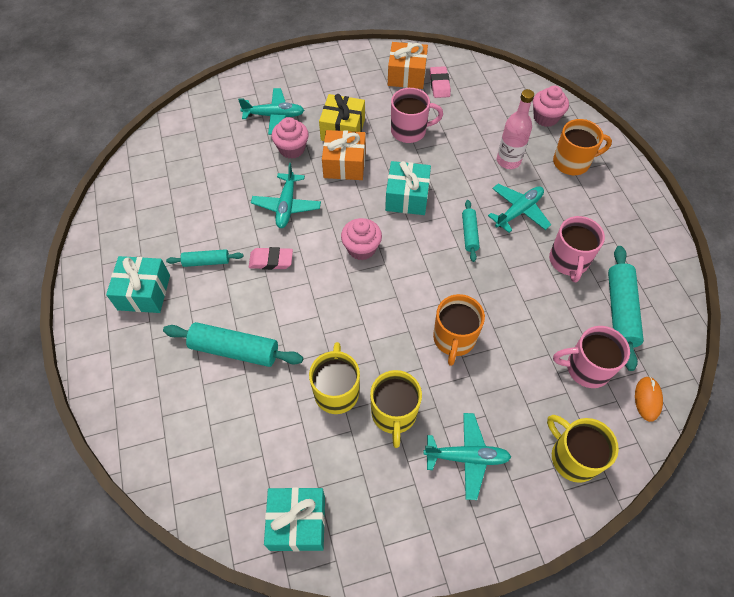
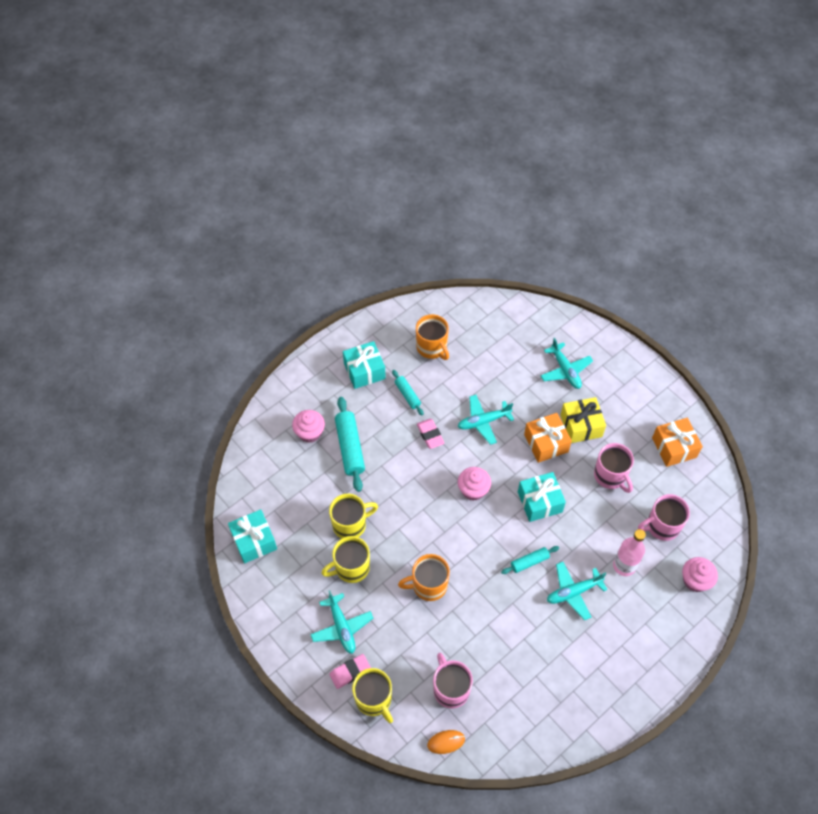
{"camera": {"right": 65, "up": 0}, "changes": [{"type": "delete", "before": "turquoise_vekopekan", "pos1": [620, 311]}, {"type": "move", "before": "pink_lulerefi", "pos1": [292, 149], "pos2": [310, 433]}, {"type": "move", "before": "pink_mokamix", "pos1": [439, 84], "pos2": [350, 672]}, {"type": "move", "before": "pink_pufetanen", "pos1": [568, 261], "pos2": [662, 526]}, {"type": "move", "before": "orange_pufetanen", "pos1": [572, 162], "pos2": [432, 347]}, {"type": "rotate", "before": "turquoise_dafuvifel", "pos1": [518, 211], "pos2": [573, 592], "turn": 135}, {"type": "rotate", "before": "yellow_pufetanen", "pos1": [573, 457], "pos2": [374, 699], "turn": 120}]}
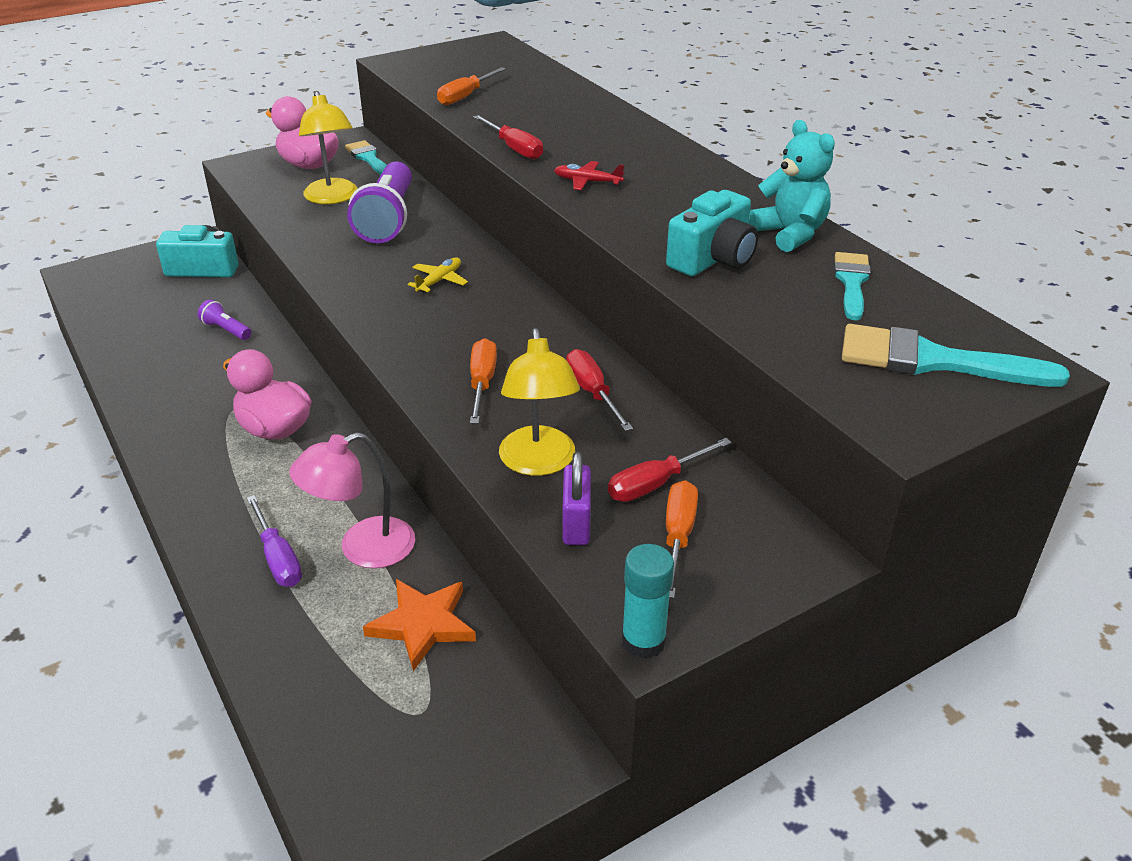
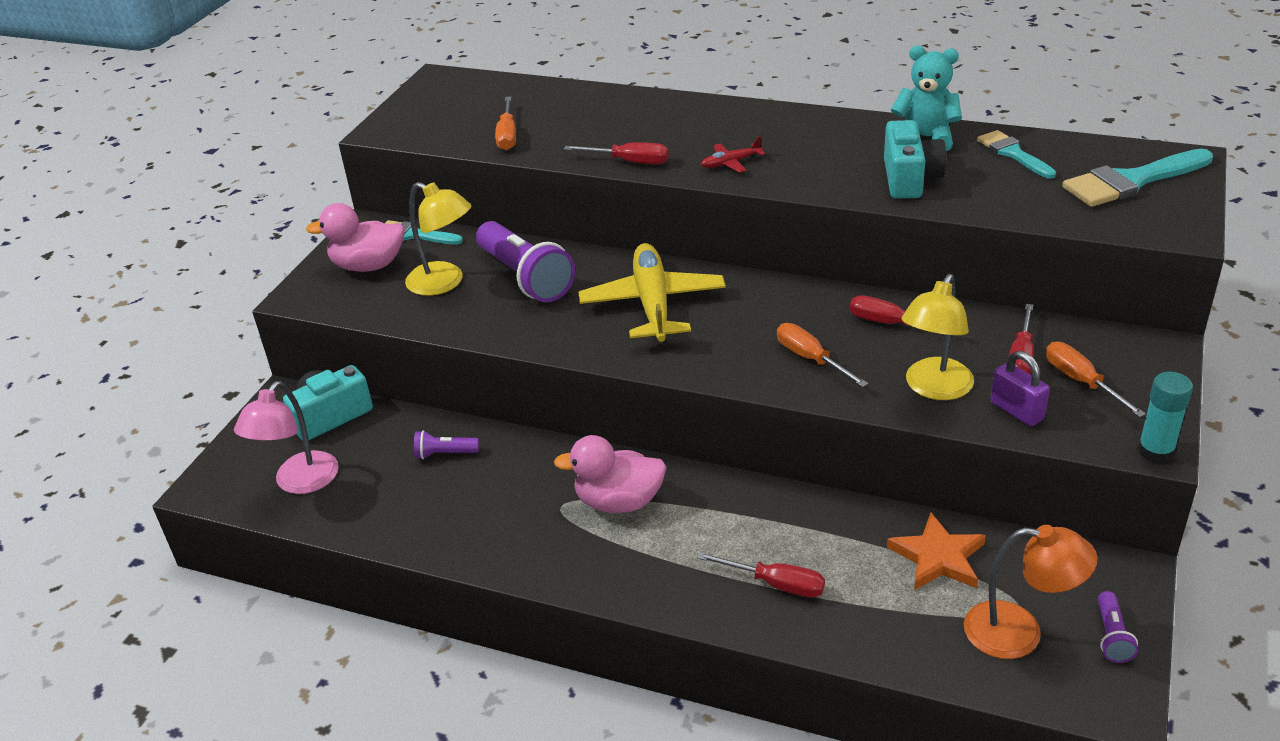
{"camera": {"right": -35, "up": 0}, "changes": [{"type": "insert", "after": "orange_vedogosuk", "pos2": [1019, 632]}, {"type": "insert", "after": "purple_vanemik", "pos2": [1111, 636]}, {"type": "move", "before": "pink_vedogosuk", "pos1": [362, 549], "pos2": [299, 482]}, {"type": "recolor", "before": "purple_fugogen", "after": "red_fugogen", "pos1": [278, 558], "pos2": [776, 584]}, {"type": "rotate", "before": "yellow_vedogosuk", "pos1": [538, 463], "pos2": [934, 388], "turn": 75}, {"type": "resize", "before": "yellow_dafuvifel", "pos1": [439, 281], "pos2": [653, 304], "scale": 2.32}]}
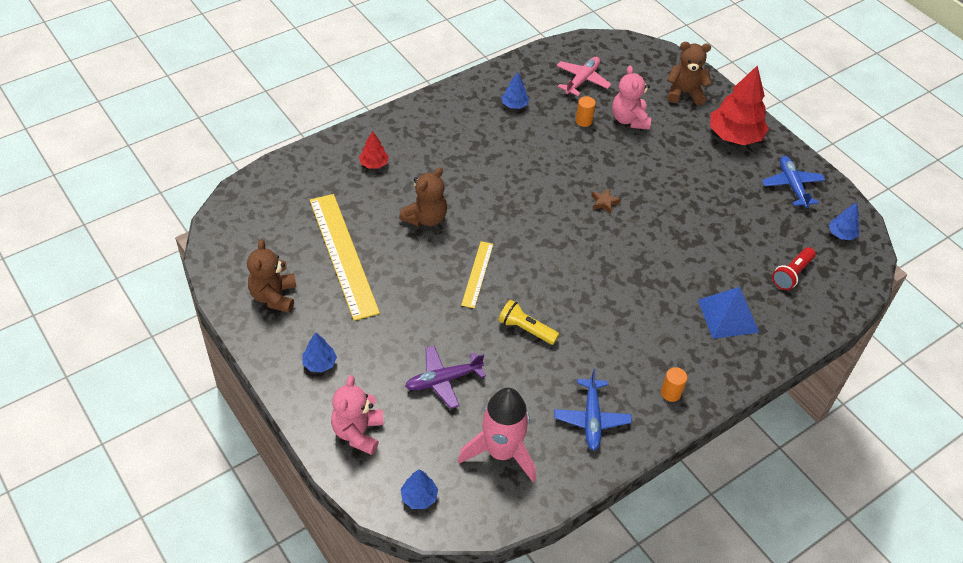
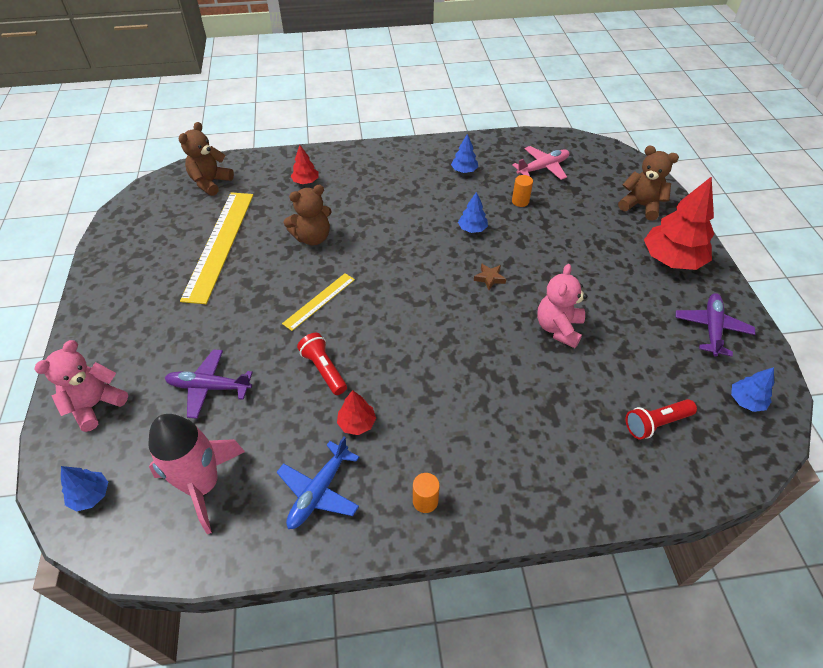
{"camera": {"right": 30, "up": 0}, "changes": [{"type": "delete", "before": "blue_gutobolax", "pos1": [728, 316]}, {"type": "insert", "after": "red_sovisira", "pos2": [357, 423]}, {"type": "move", "before": "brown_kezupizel", "pos1": [274, 296], "pos2": [210, 183]}, {"type": "move", "before": "blue_sovisira", "pos1": [319, 363], "pos2": [472, 229]}, {"type": "move", "before": "pink_kezupizel", "pos1": [629, 120], "pos2": [558, 328]}, {"type": "recolor", "before": "yellow_vanemik", "after": "red_vanemik", "pos1": [526, 329], "pos2": [324, 369]}, {"type": "recolor", "before": "blue_dafuvifel", "after": "purple_dafuvifel", "pos1": [792, 185], "pos2": [711, 328]}]}
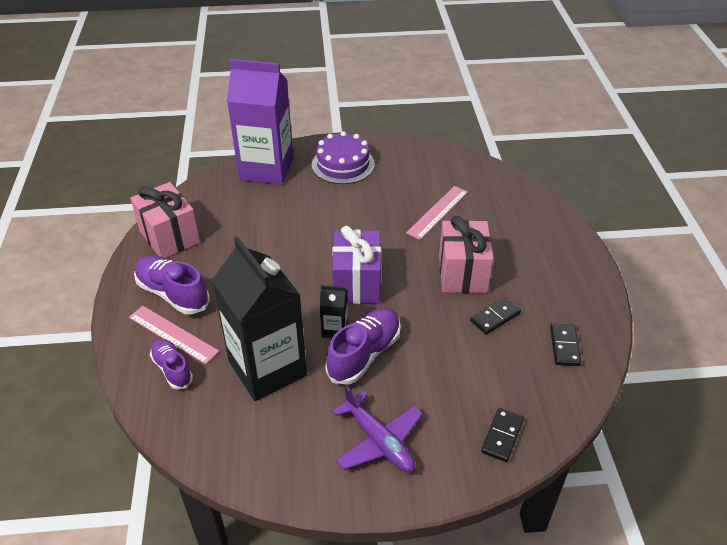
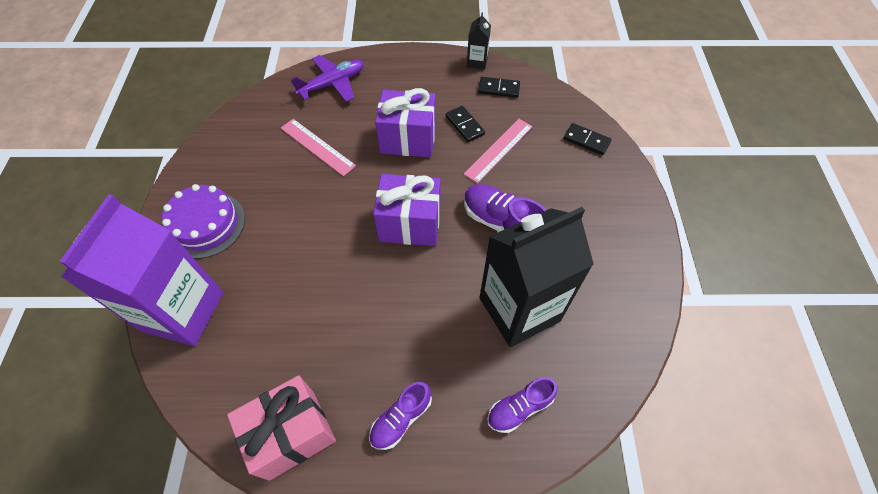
{"camera": {"right": -85, "up": 15}, "changes": [{"type": "move", "before": "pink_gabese", "pos1": [173, 334], "pos2": [499, 150]}, {"type": "move", "before": "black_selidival", "pos1": [334, 329], "pos2": [477, 62]}, {"type": "move", "before": "purple_dafuvifel", "pos1": [379, 441], "pos2": [332, 84]}, {"type": "recolor", "before": "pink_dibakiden", "after": "purple_dibakiden", "pos1": [462, 273], "pos2": [408, 139]}, {"type": "resize", "before": "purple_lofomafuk", "pos1": [173, 294], "pos2": [401, 419], "scale": 0.64}]}
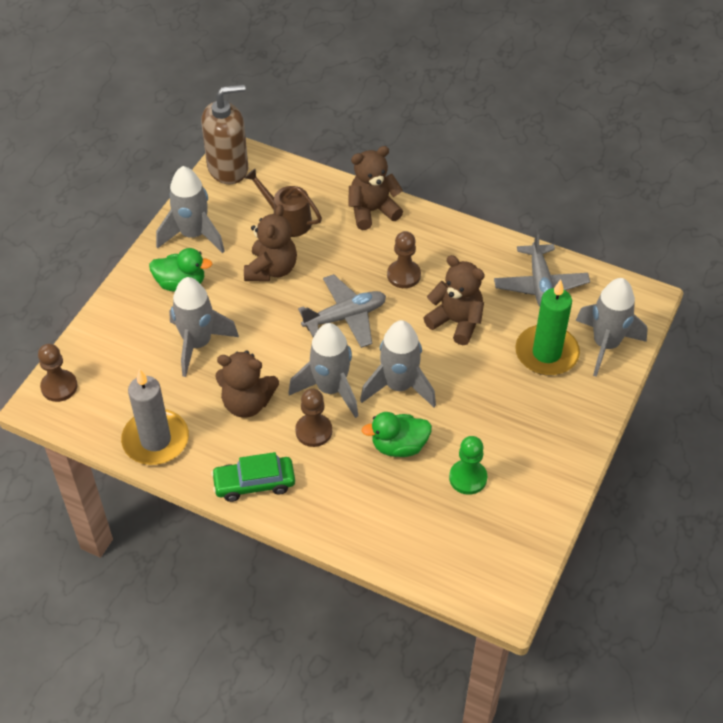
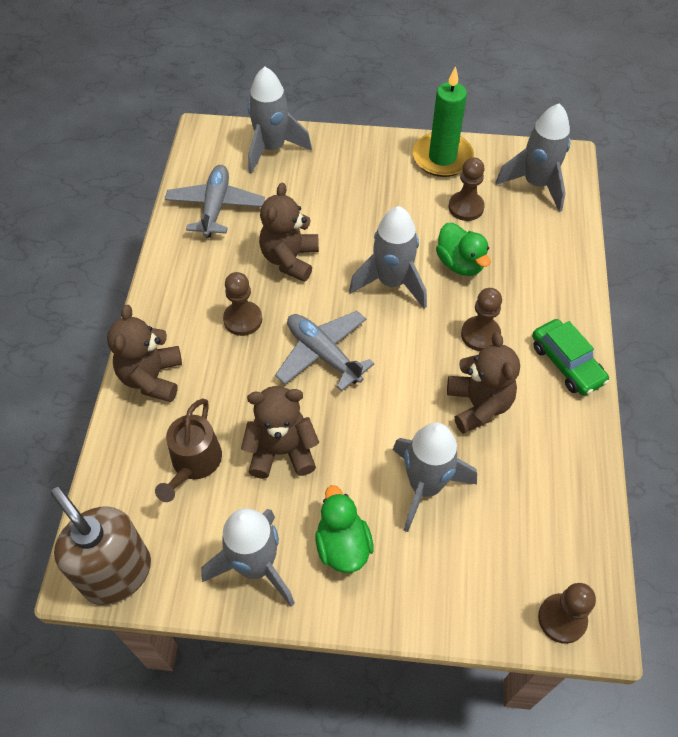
{"camera": {"right": -110, "up": 5}, "changes": [{"type": "delete", "before": "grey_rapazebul", "pos1": [155, 440]}, {"type": "move", "before": "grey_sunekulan", "pos1": [330, 389], "pos2": [536, 184]}, {"type": "move", "before": "green_rapazebul", "pos1": [546, 353], "pos2": [442, 157]}, {"type": "recolor", "before": "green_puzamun", "after": "brown_puzamun", "pos1": [468, 478], "pos2": [466, 207]}, {"type": "rotate", "before": "brown_kezupizel", "pos1": [372, 211], "pos2": [152, 378], "turn": 45}, {"type": "rotate", "before": "grey_dafuvifel", "pos1": [540, 285], "pos2": [215, 207], "turn": -60}]}
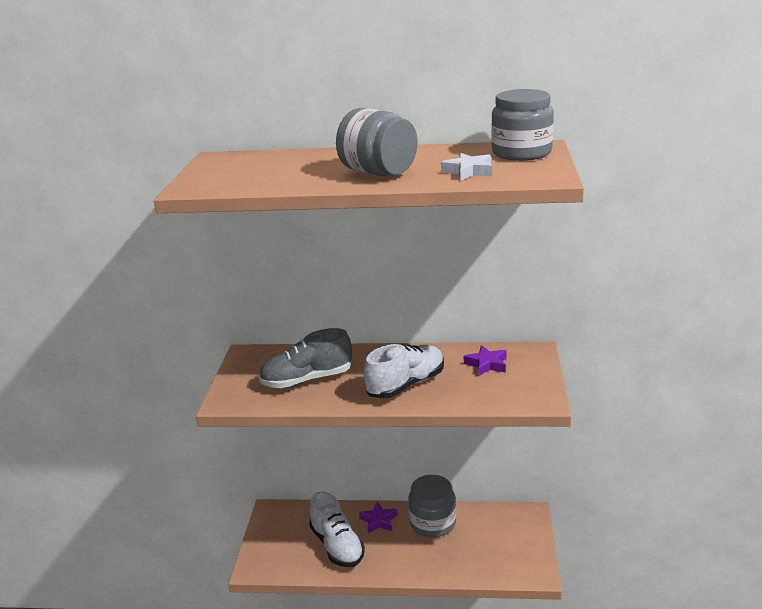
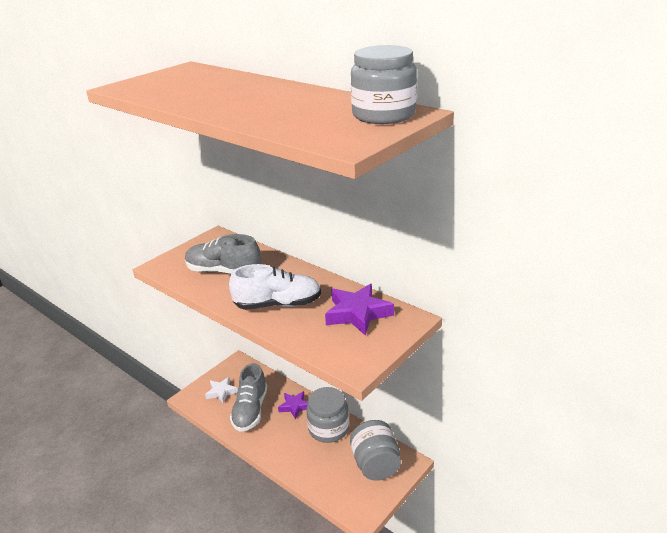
{"camera": {"right": 35, "up": 5}, "changes": [{"type": "move", "before": "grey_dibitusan", "pos1": [378, 173], "pos2": [375, 464]}, {"type": "move", "before": "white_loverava", "pos1": [469, 171], "pos2": [221, 392]}, {"type": "recolor", "before": "white_lofomafuk", "after": "grey_lofomafuk", "pos1": [337, 546], "pos2": [250, 410]}, {"type": "resize", "before": "purple_loverava", "pos1": [487, 364], "pos2": [357, 313], "scale": 1.6}]}
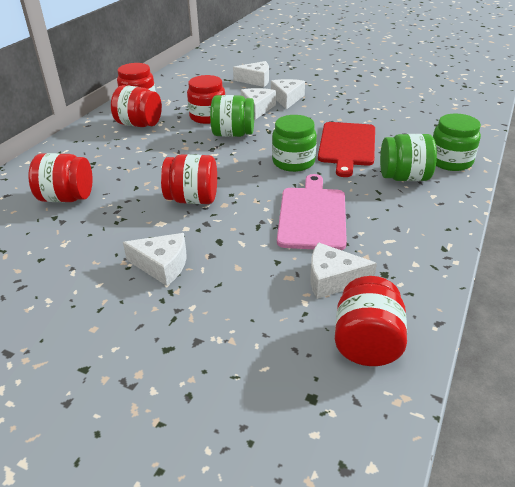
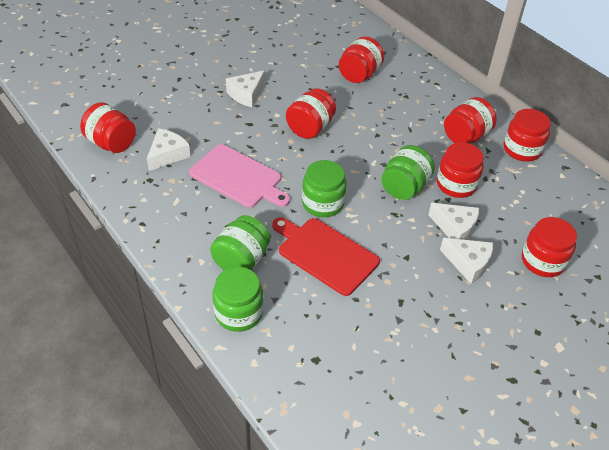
{"camera": {"right": 115, "up": 10}, "changes": [{"type": "replace", "before": "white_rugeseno", "after": "red_dibitusan", "pos1": [256, 80], "pos2": [543, 261]}]}
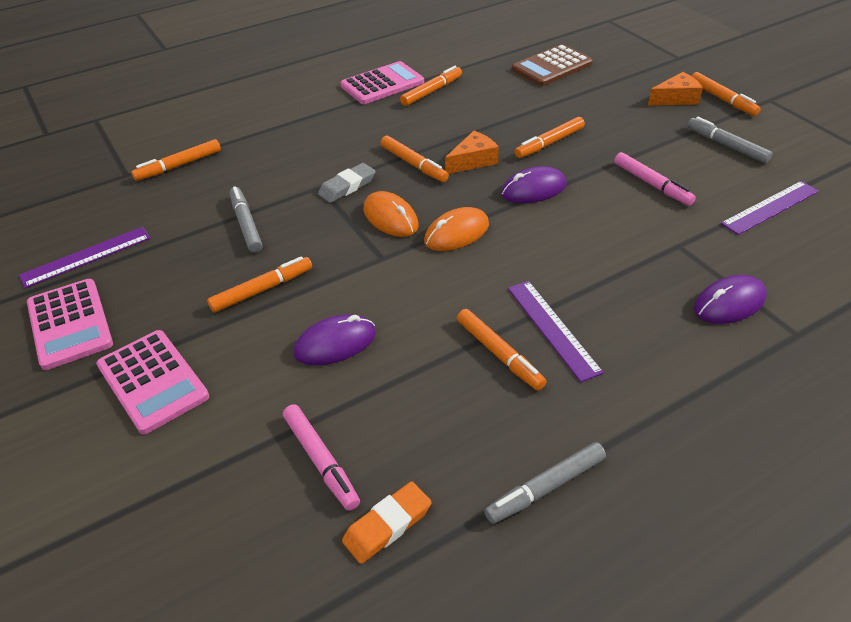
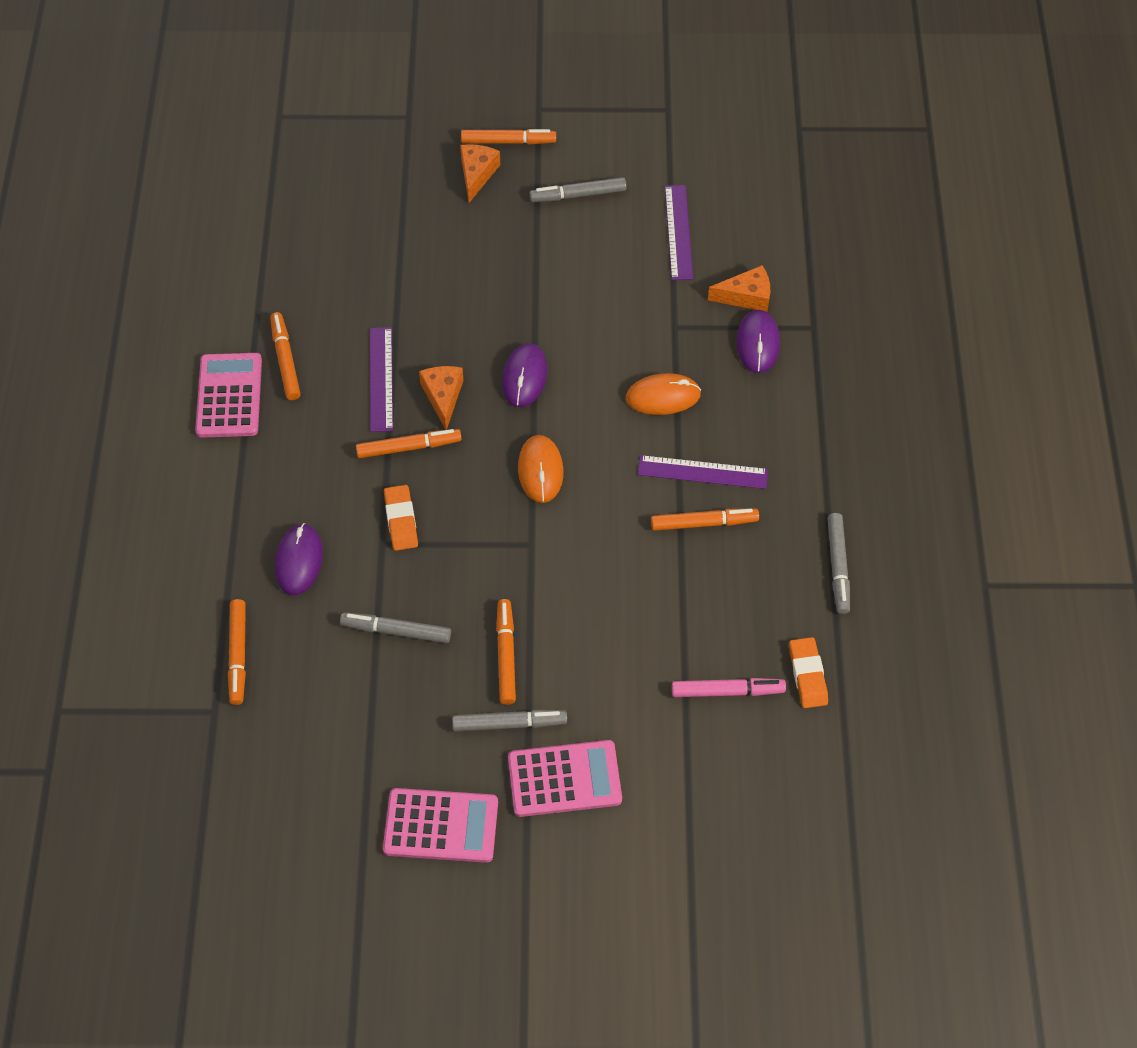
{"camera": {"right": -60, "up": 15}, "changes": [{"type": "delete", "before": "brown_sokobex", "pos1": [551, 66]}, {"type": "delete", "before": "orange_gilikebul", "pos1": [549, 143]}, {"type": "delete", "before": "pink_gilikebul", "pos1": [652, 184]}, {"type": "insert", "after": "grey_gilikebul", "pos2": [509, 724]}, {"type": "insert", "after": "orange_rugeseno", "pos2": [746, 296]}, {"type": "move", "before": "purple_gabese", "pos1": [86, 256], "pos2": [381, 379]}, {"type": "move", "before": "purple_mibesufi", "pos1": [335, 343], "pos2": [299, 561]}, {"type": "move", "before": "orange_mibesufi", "pos1": [390, 218], "pos2": [663, 396]}, {"type": "recolor", "before": "grey_mokamix", "after": "orange_mokamix", "pos1": [347, 186], "pos2": [401, 520]}]}
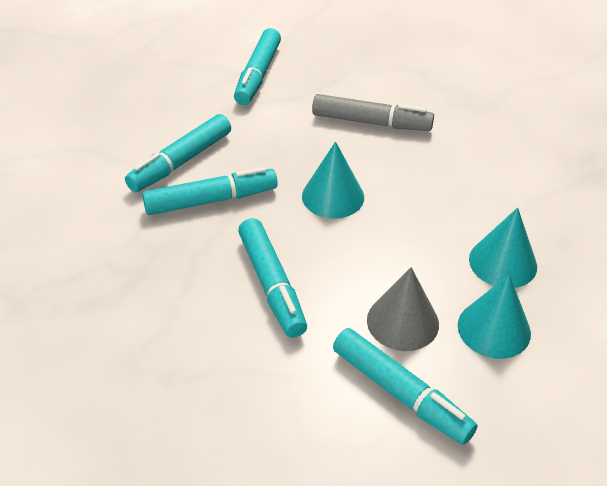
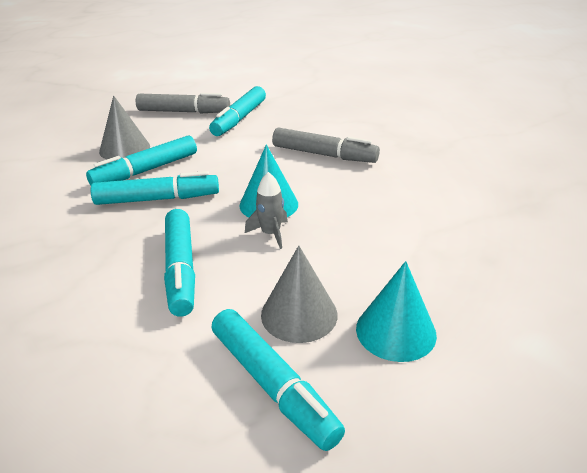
{"camera": {"right": 10, "up": -10}, "changes": [{"type": "delete", "before": "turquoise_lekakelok", "pos1": [503, 262]}, {"type": "insert", "after": "grey_lekakelok", "pos2": [124, 149]}, {"type": "insert", "after": "grey_gilikebul", "pos2": [184, 112]}, {"type": "insert", "after": "grey_sunekulan", "pos2": [271, 234]}]}
